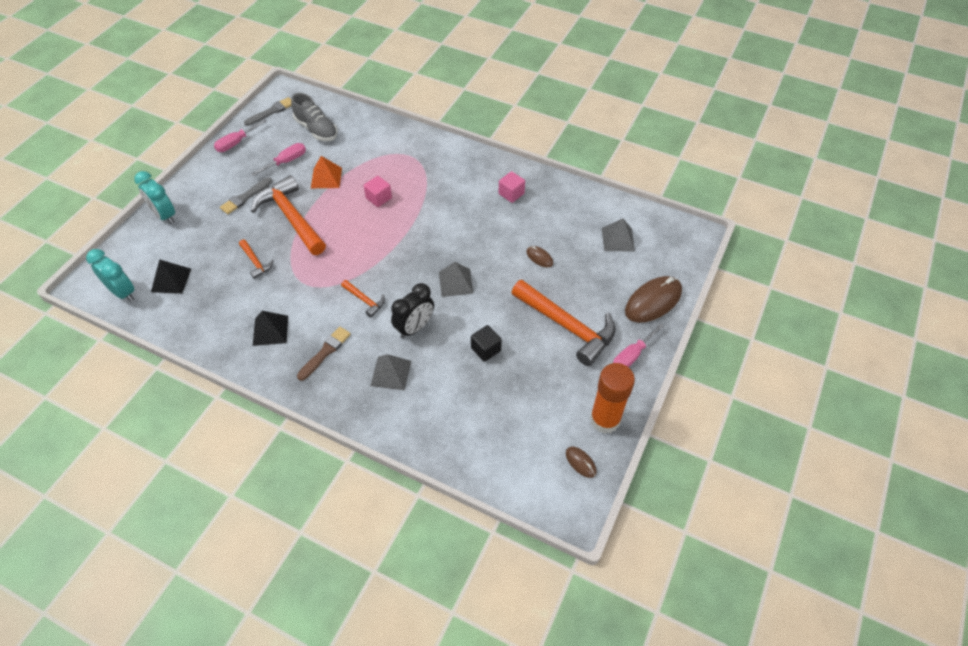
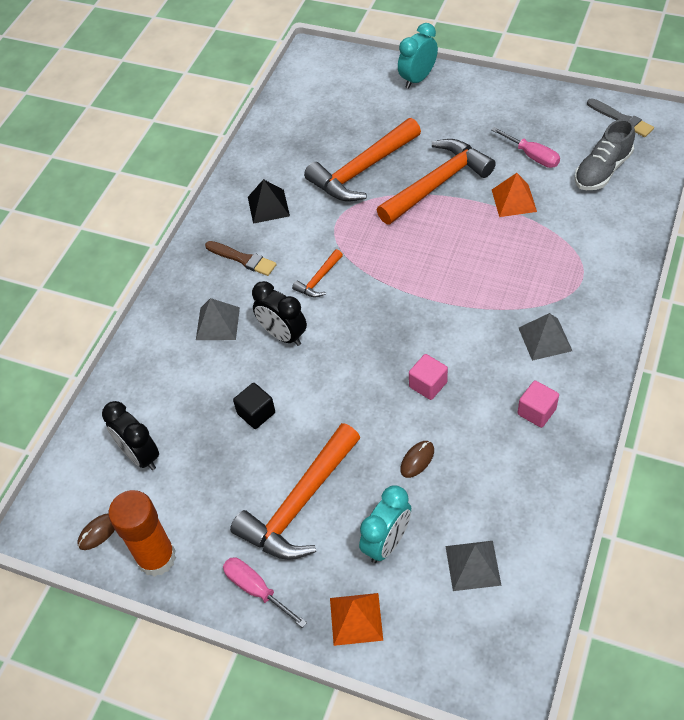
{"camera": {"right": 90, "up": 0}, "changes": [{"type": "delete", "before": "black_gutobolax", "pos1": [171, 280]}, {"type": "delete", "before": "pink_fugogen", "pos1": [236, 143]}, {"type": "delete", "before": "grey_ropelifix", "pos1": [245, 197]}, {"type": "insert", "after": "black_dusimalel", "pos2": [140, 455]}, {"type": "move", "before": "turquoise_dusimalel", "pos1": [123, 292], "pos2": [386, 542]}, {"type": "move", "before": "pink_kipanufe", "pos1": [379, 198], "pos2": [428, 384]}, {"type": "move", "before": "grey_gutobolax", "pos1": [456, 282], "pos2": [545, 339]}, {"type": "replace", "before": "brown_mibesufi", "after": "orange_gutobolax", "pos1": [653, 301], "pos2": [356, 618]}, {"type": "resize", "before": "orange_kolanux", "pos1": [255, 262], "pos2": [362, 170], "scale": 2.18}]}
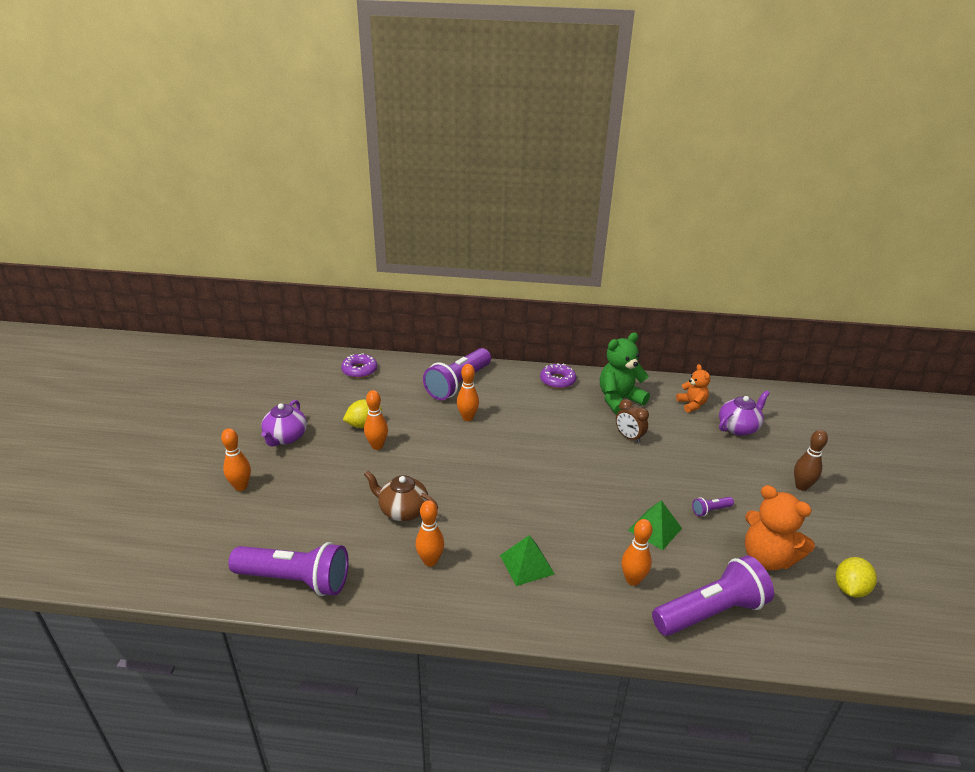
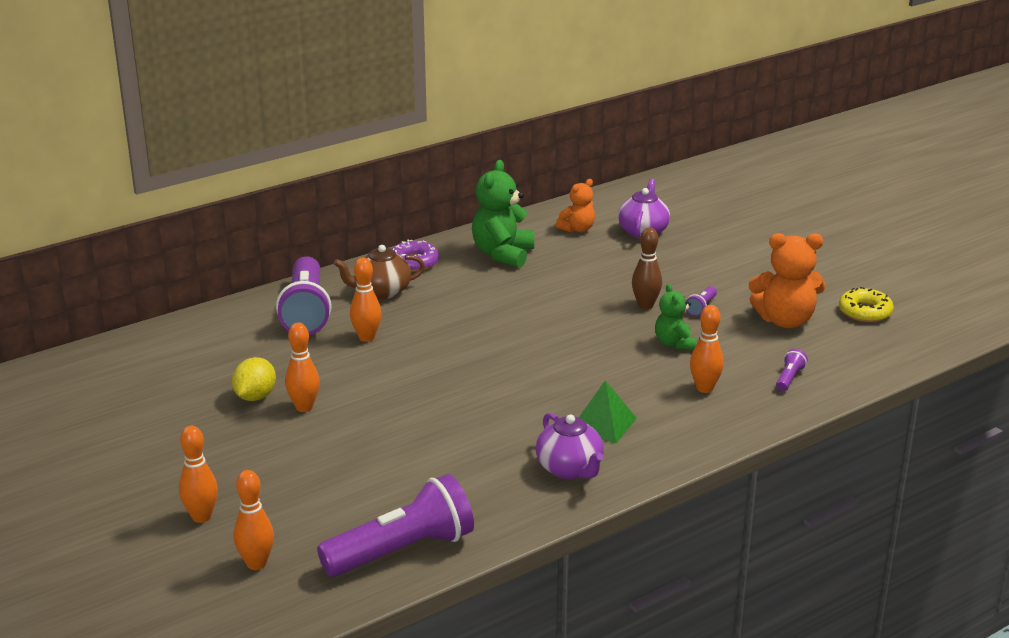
{"camera": {"right": -40, "up": -5}, "changes": [{"type": "delete", "before": "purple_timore", "pos1": [359, 370]}, {"type": "delete", "before": "brown_dusimalel", "pos1": [629, 437]}, {"type": "move", "before": "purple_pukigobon", "pos1": [285, 437], "pos2": [570, 469]}, {"type": "move", "before": "brown_pukigobon", "pos1": [403, 510], "pos2": [382, 291]}, {"type": "move", "before": "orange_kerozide", "pos1": [430, 561], "pos2": [256, 564]}, {"type": "move", "before": "brown_kerozide", "pos1": [801, 486], "pos2": [645, 305]}, {"type": "replace", "before": "green_gutobolax", "after": "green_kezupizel", "pos1": [654, 529], "pos2": [674, 344]}, {"type": "replace", "before": "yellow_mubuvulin", "after": "yellow_timore", "pos1": [850, 589], "pos2": [865, 312]}, {"type": "rotate", "before": "orange_kezupizel", "pos1": [691, 404], "pos2": [577, 229], "turn": 105}, {"type": "resize", "before": "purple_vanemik", "pos1": [710, 612], "pos2": [789, 378], "scale": 0.41}]}
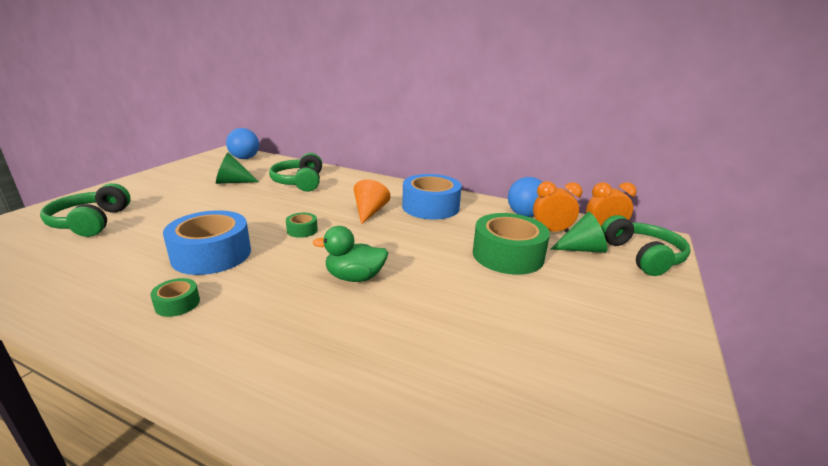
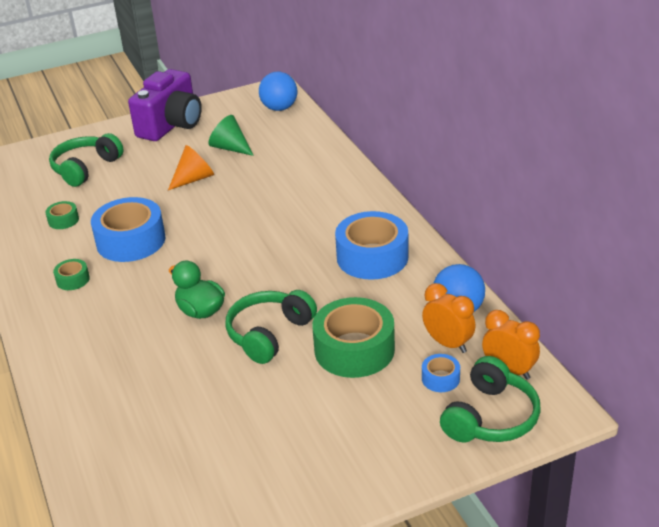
{"camera": {"right": 45, "up": 10}, "changes": [{"type": "insert", "after": "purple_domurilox", "pos2": [171, 125]}, {"type": "move", "before": "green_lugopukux", "pos1": [299, 182], "pos2": [269, 334]}, {"type": "move", "before": "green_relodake", "pos1": [302, 230], "pos2": [63, 220]}, {"type": "move", "before": "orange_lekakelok", "pos1": [369, 212], "pos2": [194, 179]}, {"type": "replace", "before": "green_lekakelok", "after": "blue_relodake", "pos1": [582, 249], "pos2": [440, 378]}]}
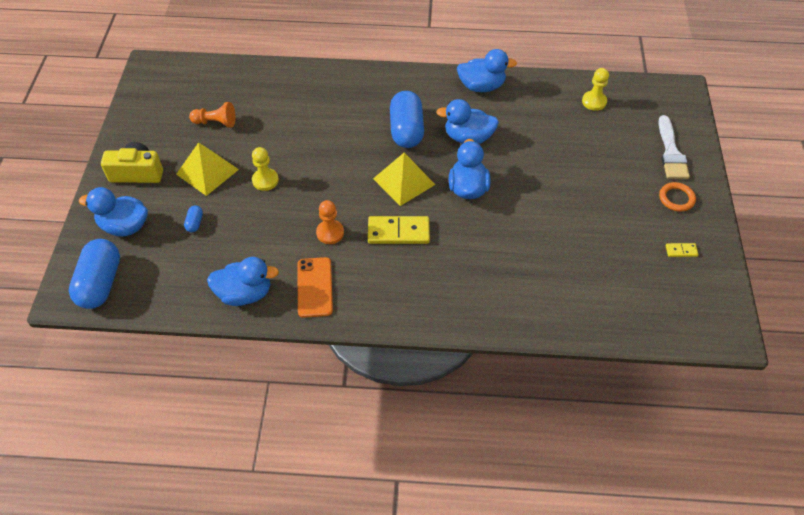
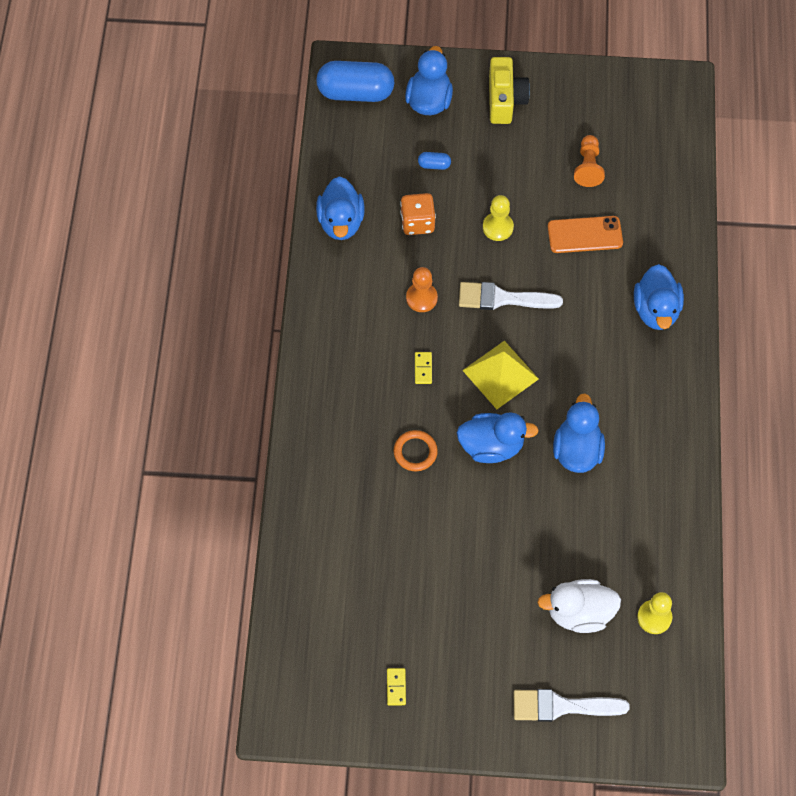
{"camera": {"right": 90, "up": 10}, "changes": [{"type": "delete", "before": "yellow_gutobolax", "pos1": [207, 171]}, {"type": "delete", "before": "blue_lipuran", "pos1": [406, 130]}, {"type": "insert", "after": "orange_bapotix", "pos2": [417, 222]}, {"type": "insert", "after": "white_ropelifix", "pos2": [502, 298]}, {"type": "insert", "after": "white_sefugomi", "pos2": [579, 613]}, {"type": "move", "before": "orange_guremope", "pos1": [315, 287], "pos2": [585, 235]}, {"type": "move", "before": "blue_sefugomi", "pos1": [481, 86], "pos2": [656, 310]}, {"type": "move", "before": "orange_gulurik", "pos1": [676, 198], "pos2": [415, 452]}, {"type": "resize", "before": "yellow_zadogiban", "pos1": [398, 232], "pos2": [423, 368], "scale": 0.48}]}
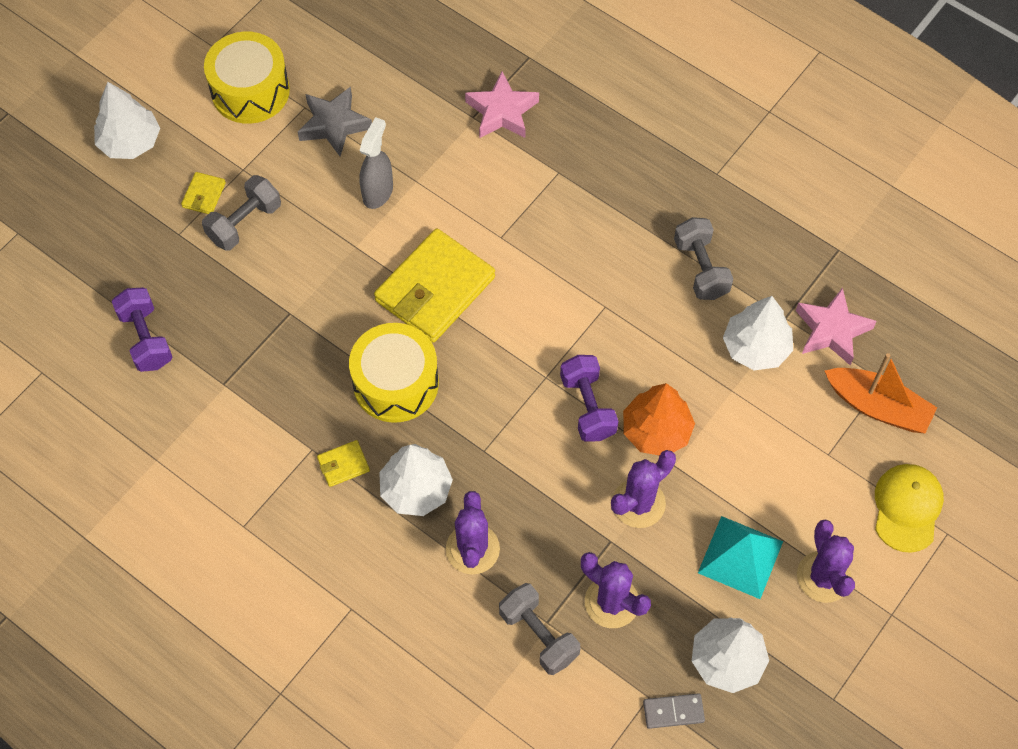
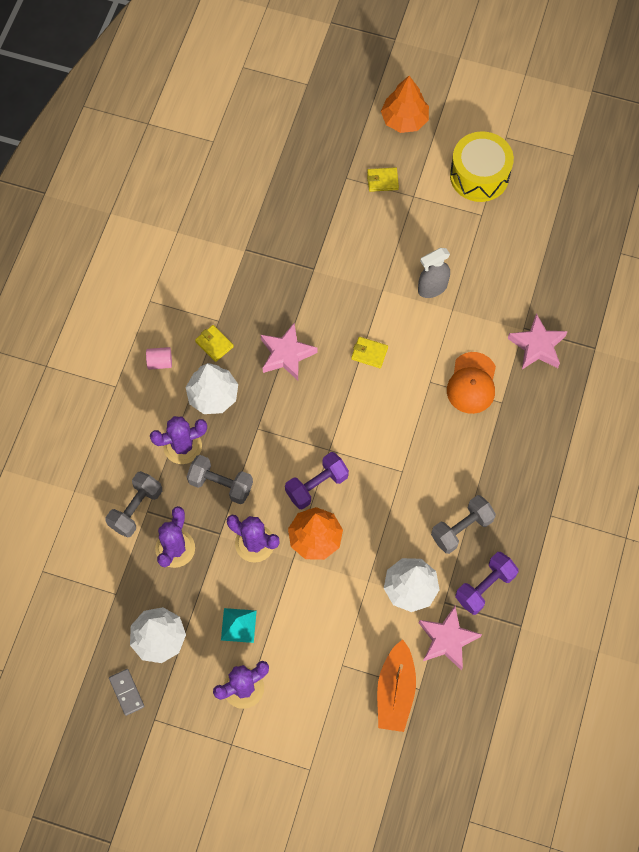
{"camera": {"right": 70, "up": 5}, "changes": [{"type": "delete", "before": "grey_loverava", "pos1": [334, 125]}, {"type": "delete", "before": "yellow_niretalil", "pos1": [907, 508]}, {"type": "insert", "after": "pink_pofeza", "pos2": [160, 362]}, {"type": "insert", "after": "orange_niretalil", "pos2": [472, 383]}, {"type": "move", "before": "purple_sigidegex", "pos1": [146, 338], "pos2": [485, 587]}, {"type": "move", "before": "grey_sigidegex", "pos1": [244, 223], "pos2": [221, 484]}, {"type": "move", "before": "grey_zadogiban", "pos1": [673, 712], "pos2": [126, 692]}, {"type": "replace", "before": "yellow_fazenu", "after": "pink_loverava", "pos1": [396, 383], "pos2": [286, 354]}, {"type": "recolor", "before": "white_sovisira", "after": "orange_sovisira", "pos1": [130, 142], "pos2": [404, 119]}, {"type": "rotate", "before": "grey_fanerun", "pos1": [378, 192], "pos2": [432, 288], "turn": 150}, {"type": "resize", "before": "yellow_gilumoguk", "pos1": [435, 289], "pos2": [369, 353], "scale": 0.42}, {"type": "resize", "before": "turquoise_gutobolax", "pos1": [740, 557], "pos2": [238, 625], "scale": 0.66}]}
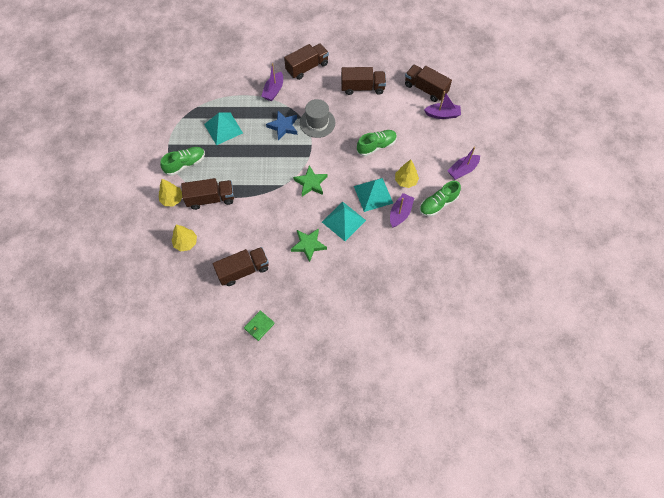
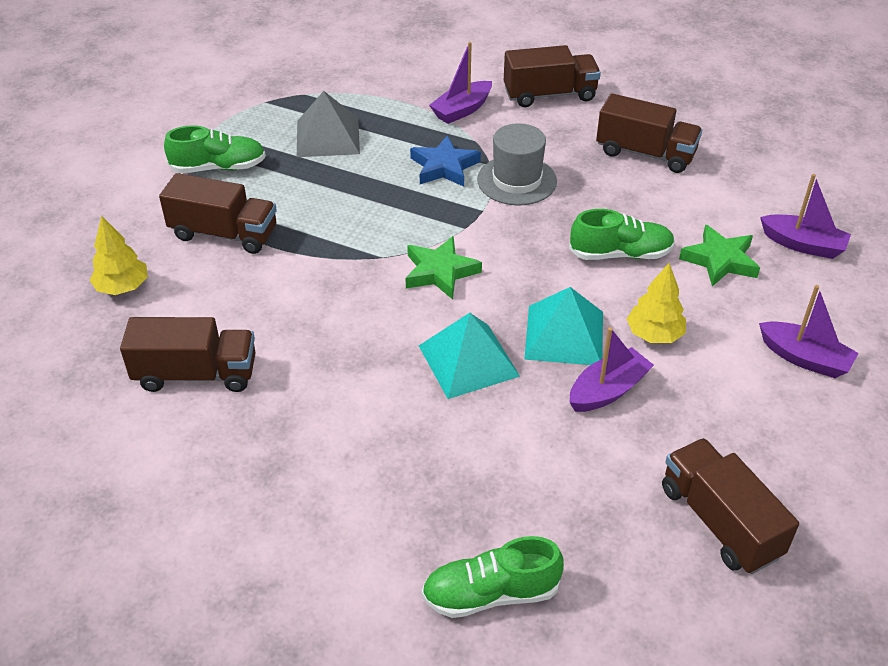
{"camera": {"right": 25, "up": -20}, "changes": [{"type": "delete", "before": "yellow_sovisira", "pos1": [172, 199]}, {"type": "delete", "before": "green_gilumoguk", "pos1": [259, 326]}, {"type": "move", "before": "green_loverava", "pos1": [308, 245], "pos2": [720, 260]}, {"type": "move", "before": "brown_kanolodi", "pos1": [425, 89], "pos2": [719, 521]}, {"type": "move", "before": "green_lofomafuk", "pos1": [438, 204], "pos2": [490, 594]}, {"type": "recolor", "before": "turquoise_gutobolax", "after": "grey_gutobolax", "pos1": [223, 128], "pos2": [327, 137]}, {"type": "rotate", "before": "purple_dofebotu", "pos1": [462, 170], "pos2": [804, 358], "turn": -135}]}
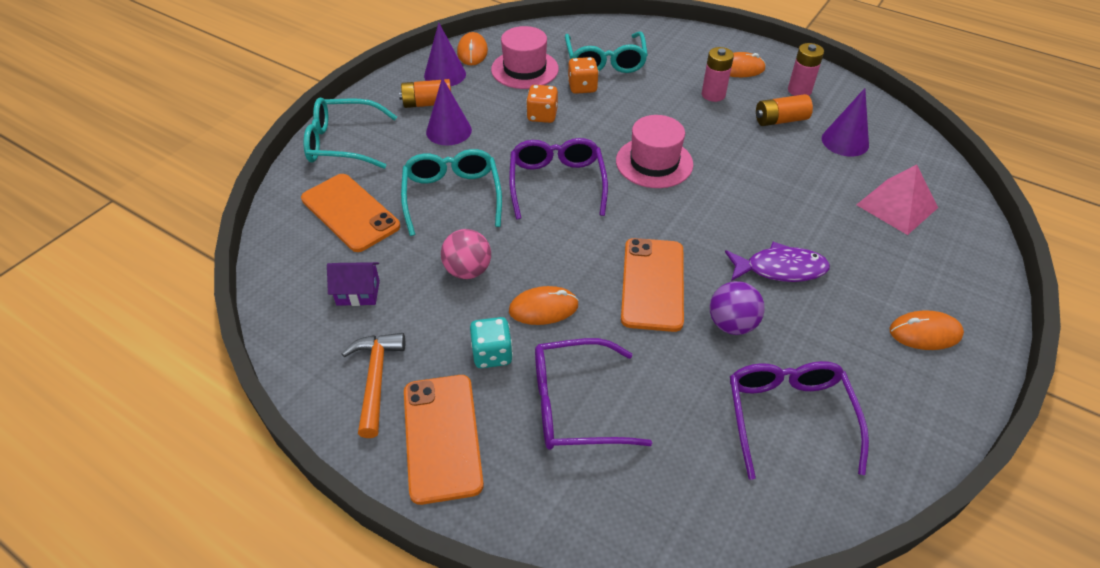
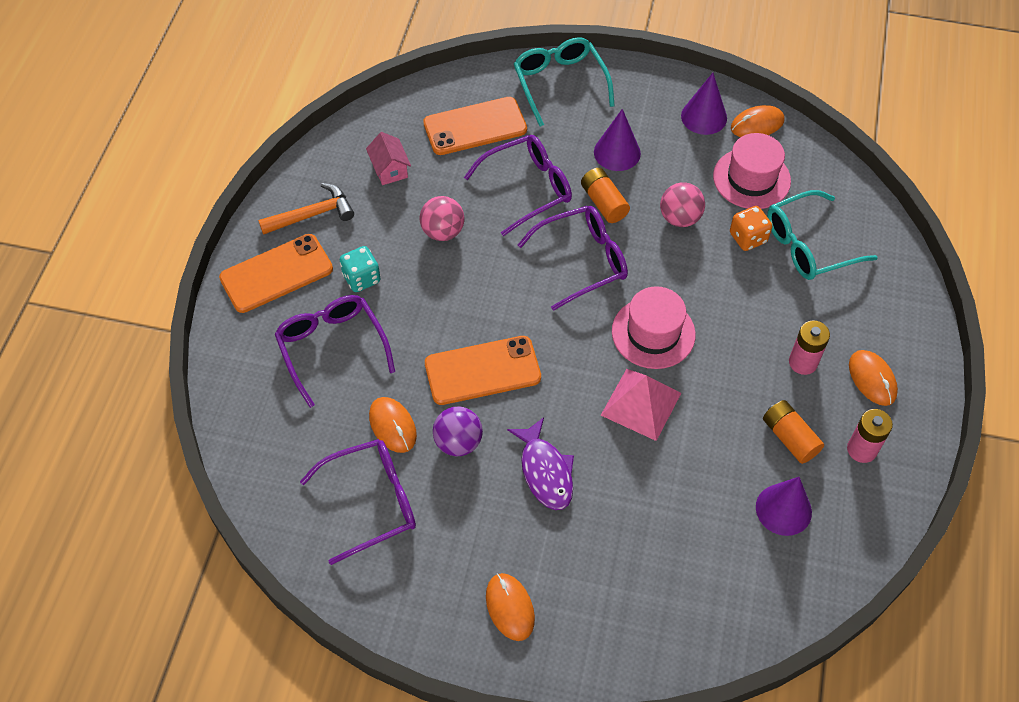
{"camera": {"right": 70, "up": 10}, "changes": [{"type": "move", "before": "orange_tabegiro", "pos1": [427, 103], "pos2": [604, 203]}, {"type": "move", "before": "orange_mibesufi", "pos1": [543, 308], "pos2": [393, 426]}, {"type": "move", "before": "pink_gutobolax", "pos1": [896, 206], "pos2": [641, 404]}, {"type": "replace", "before": "orange_bapotix", "after": "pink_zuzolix", "pos1": [542, 116], "pos2": [680, 218]}, {"type": "recolor", "before": "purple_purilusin", "after": "pink_purilusin", "pos1": [358, 293], "pos2": [390, 169]}, {"type": "recolor", "before": "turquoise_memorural", "after": "purple_memorural", "pos1": [452, 196], "pos2": [528, 188]}, {"type": "rotate", "before": "orange_guremope", "pos1": [350, 212], "pos2": [475, 126], "turn": 45}]}
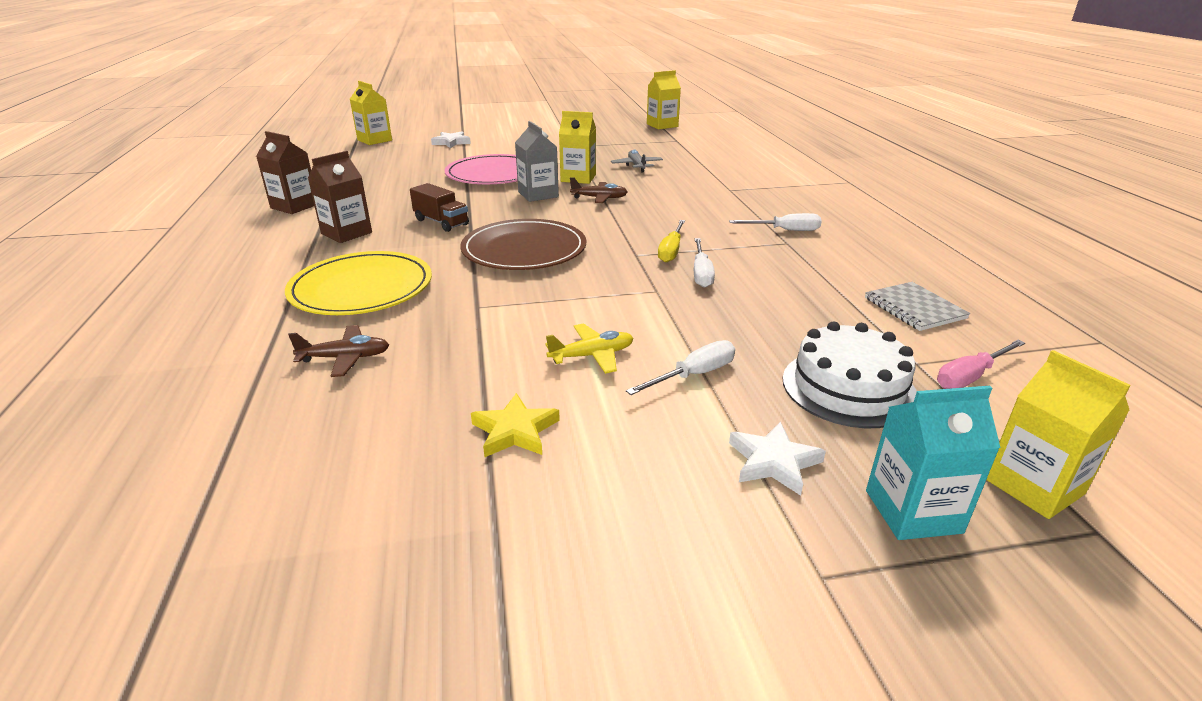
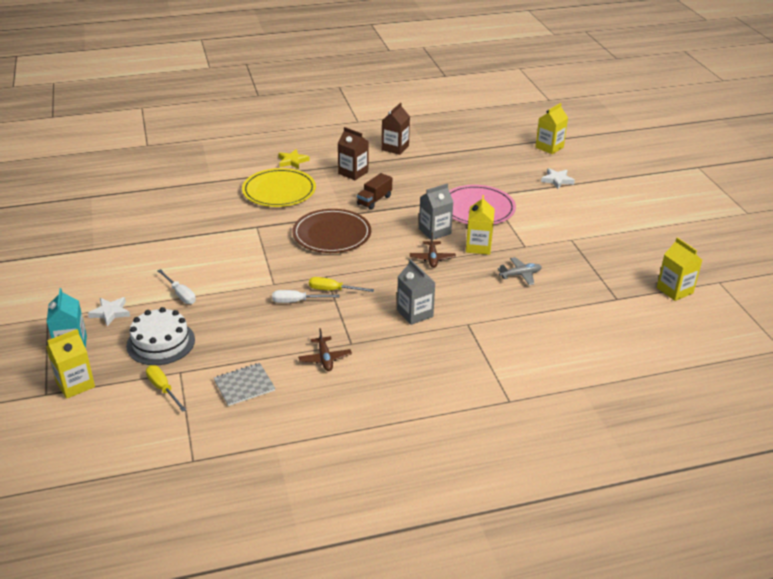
{"camera": {"right": 85, "up": 5}, "changes": [{"type": "delete", "before": "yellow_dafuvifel", "pos1": [592, 356]}, {"type": "delete", "before": "white_fugogen", "pos1": [785, 230]}, {"type": "insert", "after": "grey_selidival", "pos2": [415, 313]}, {"type": "move", "before": "brown_dafuvifel", "pos1": [345, 358], "pos2": [325, 358]}, {"type": "move", "before": "yellow_loverava", "pos1": [515, 431], "pos2": [292, 161]}, {"type": "recolor", "before": "pink_fugogen", "after": "yellow_fugogen", "pos1": [970, 376], "pos2": [163, 389]}]}
